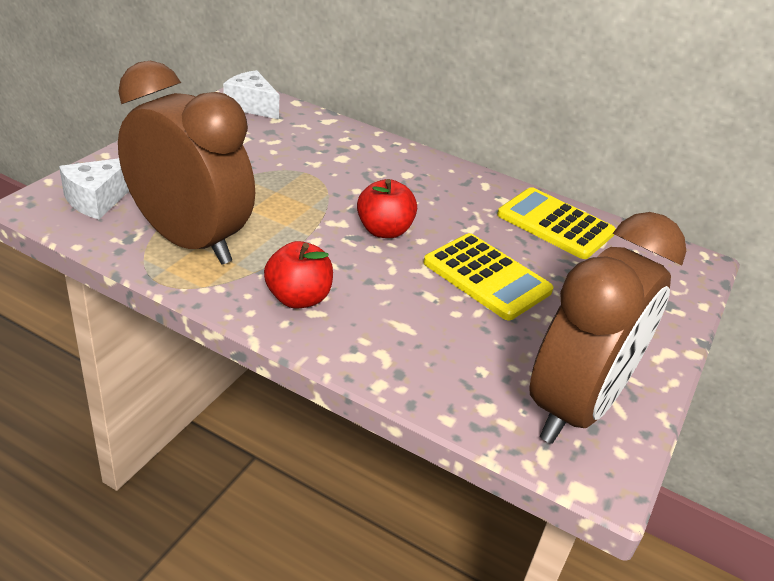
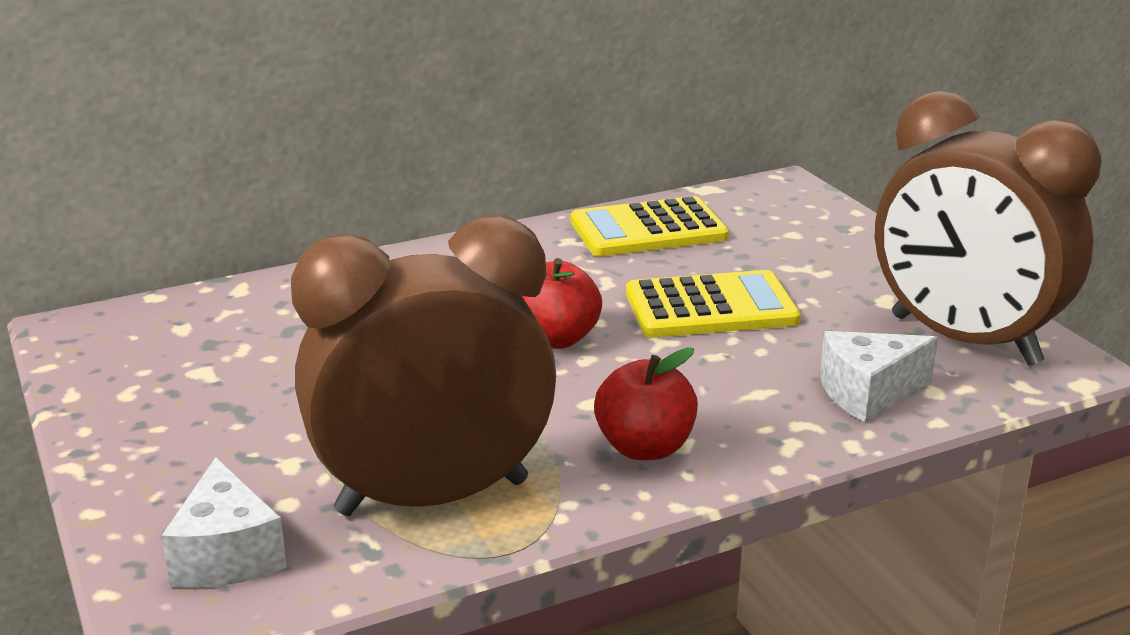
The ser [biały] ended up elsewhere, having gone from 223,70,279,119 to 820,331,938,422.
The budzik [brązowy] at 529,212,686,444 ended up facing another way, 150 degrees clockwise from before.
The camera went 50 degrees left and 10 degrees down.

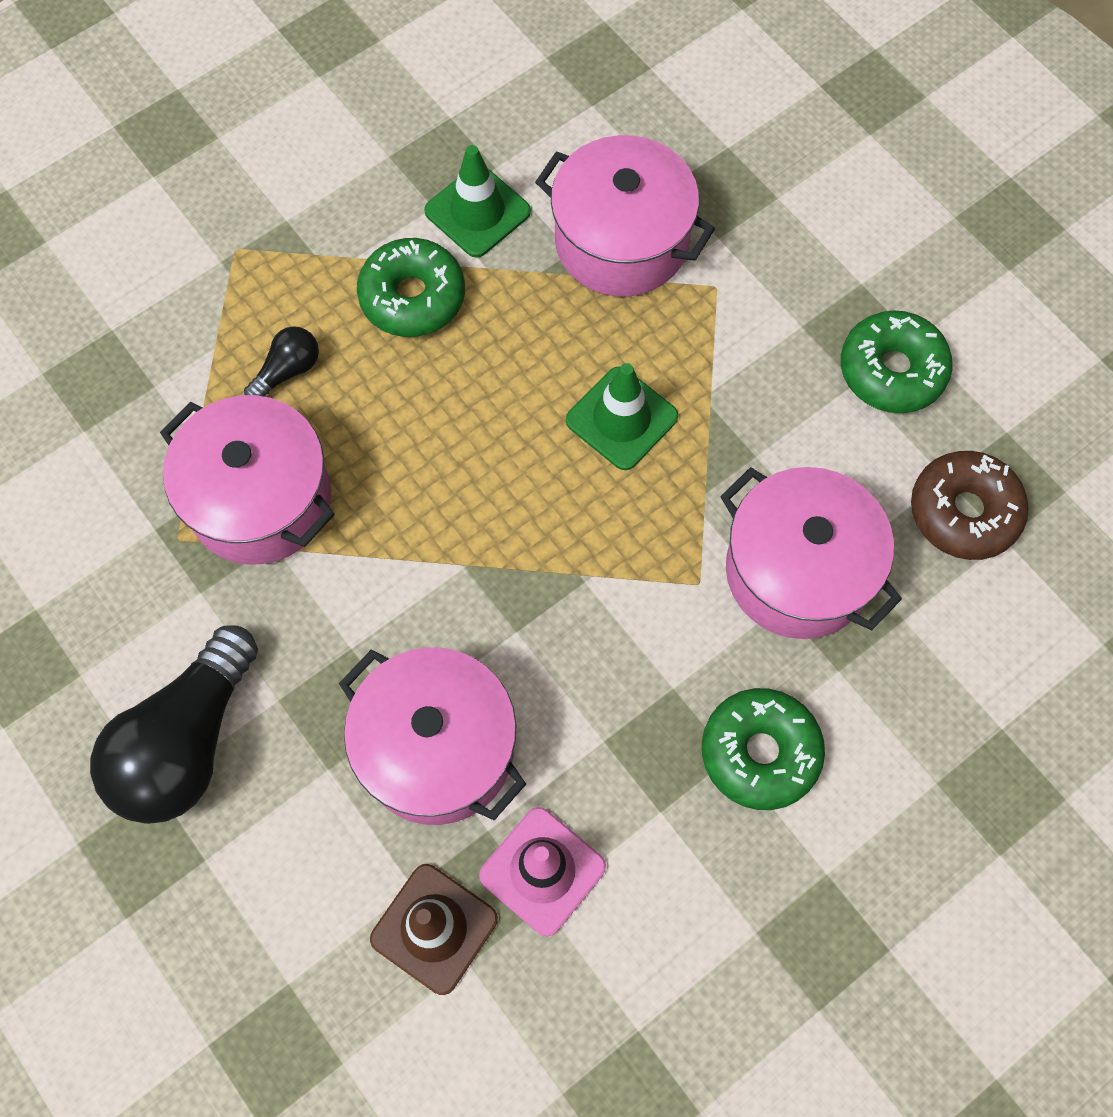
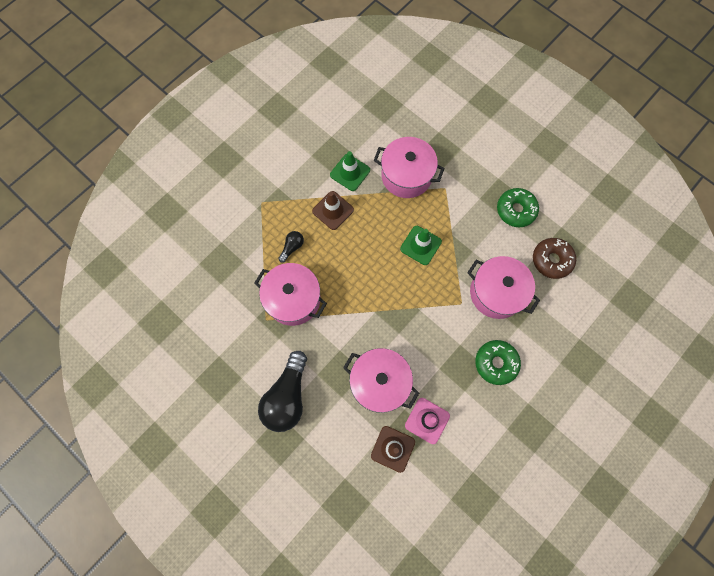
Where the donut [zielony] stood at 357,238,465,337, the pachołek [brązowy] came to stand at 312,191,354,230.
The camera went 10 degrees left and 5 degrees up.

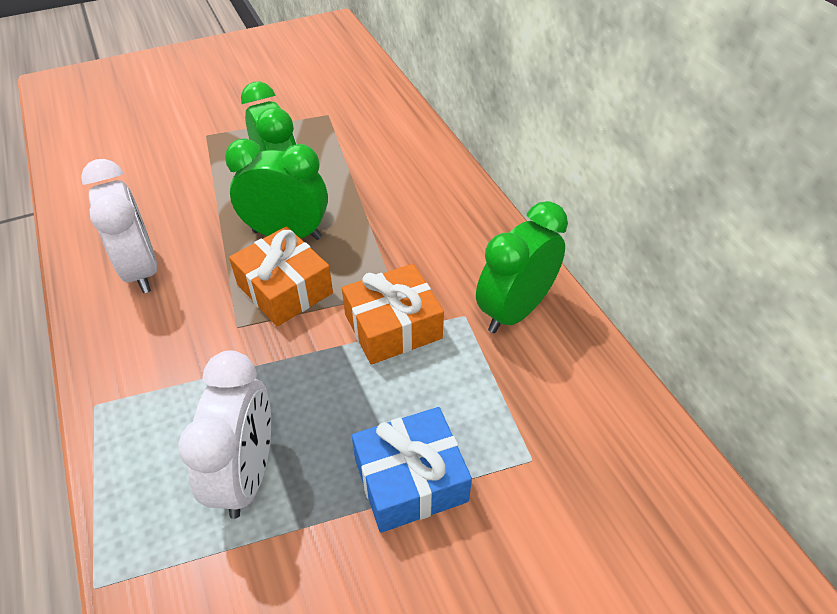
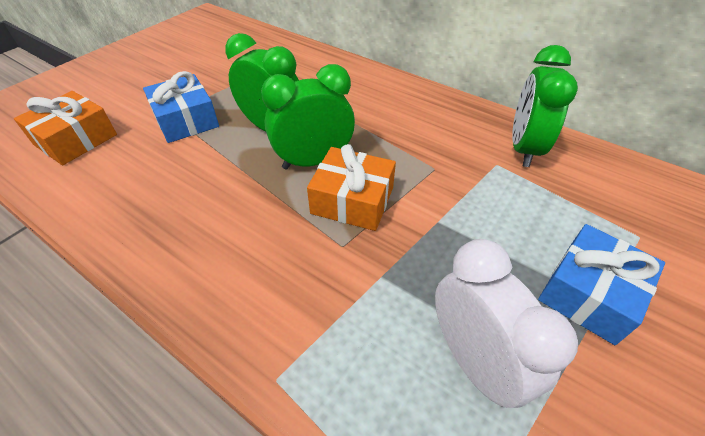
The second view lost the budzik [biały] at 81,159,157,293.
The second view gained the prezent [niebieski] at 143,71,219,143.
The prezent [pomarańczowy] ended up elsewhere, having gone from 342,264,444,365 to 14,91,117,165.
The camera went 30 degrees left and 0 degrees up.

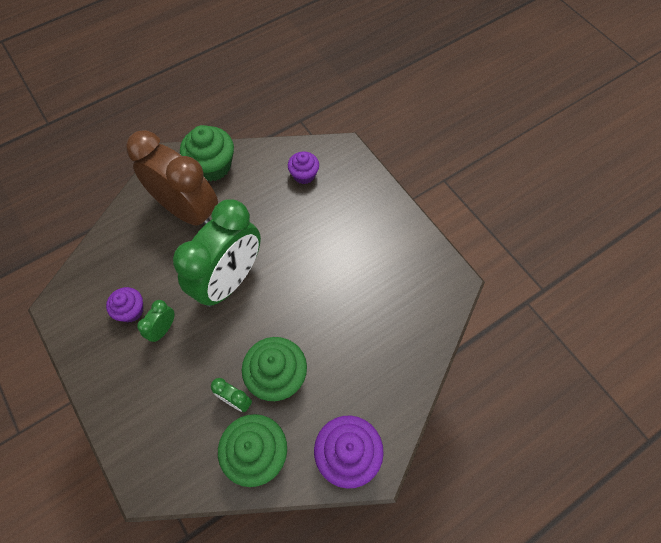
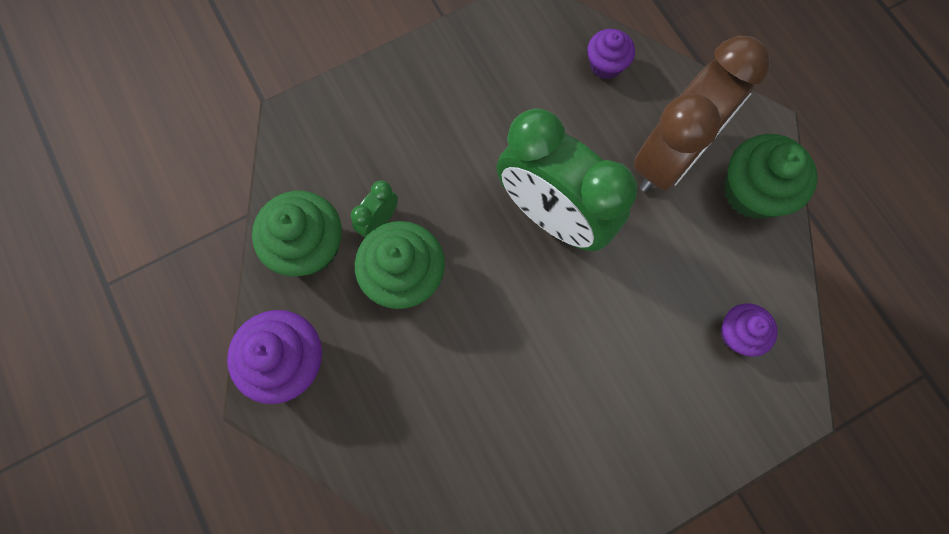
The second view lost the budzik [zielony] at 137,300,175,342.
The muffinka [fioletowy] ended up elsewhere, having gone from 106,287,144,322 to 587,29,635,79.
The camera went 95 degrees right and 10 degrees up.

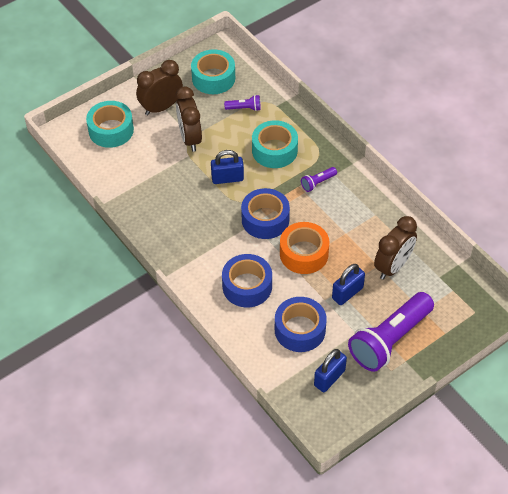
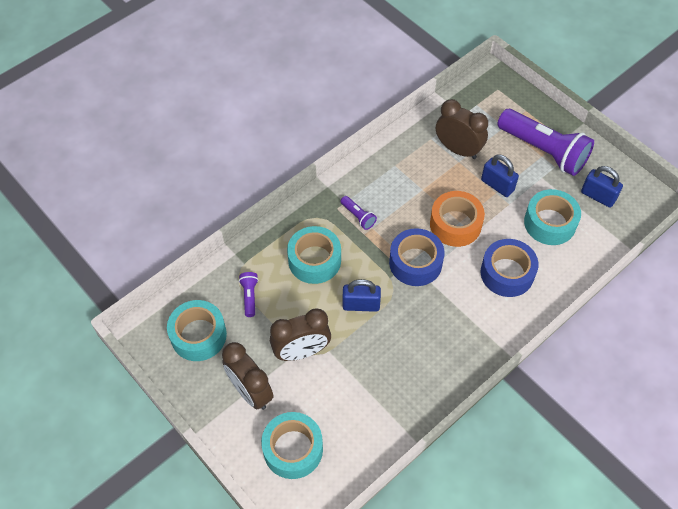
What was the taśma klejąca [niebieski] at 275,297,327,352 turned into the taśma klejąca [turkusowy] at 524,189,581,245.
The kłódka [niebieski] at 211,150,244,184 ended up facing another way, 75 degrees counterclockwise from before.
The camera went 95 degrees left and 5 degrees up.

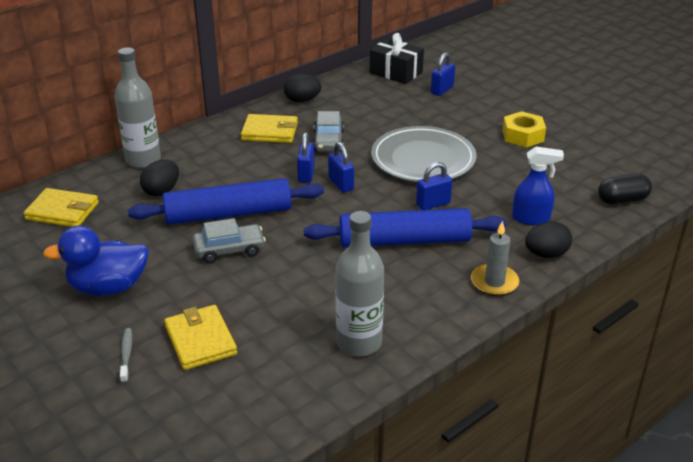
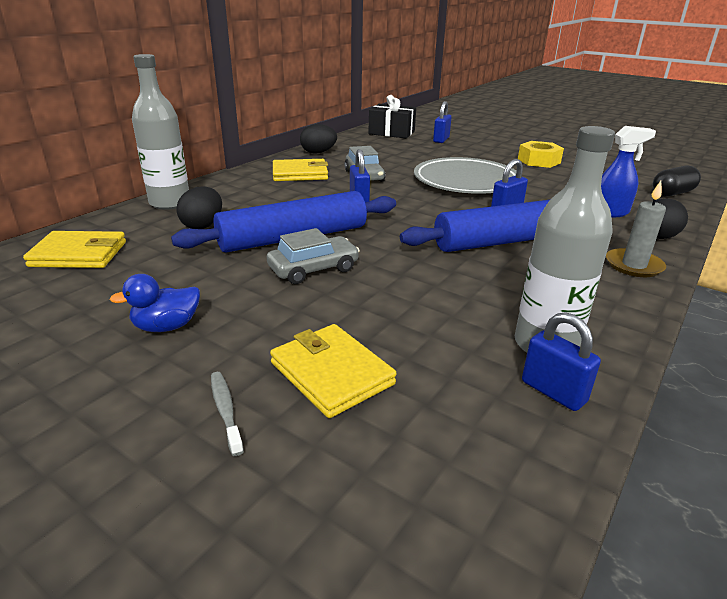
The kłódka [niebieski] ended up elsewhere, having gone from 328,142,354,193 to 522,312,601,411.
The size of the kaczka [niebieski] at 43,226,149,296 changed by a factor of 0.58.
The camera went 15 degrees left and 5 degrees down.

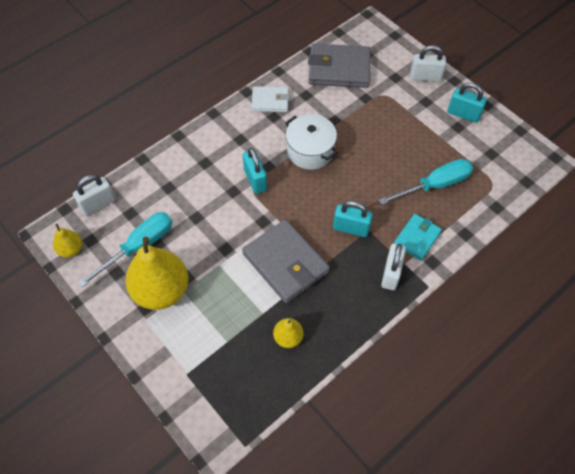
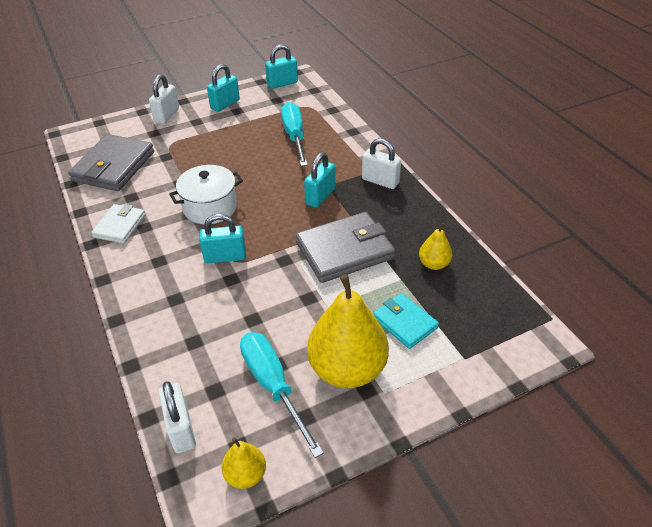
The second view gained the kłódka [turkusowy] at 265,45,298,89.
The portfel [turkusowy] ended up elsewhere, having gone from 394,214,442,261 to 373,293,439,349.
The camera went 75 degrees left and 15 degrees down.

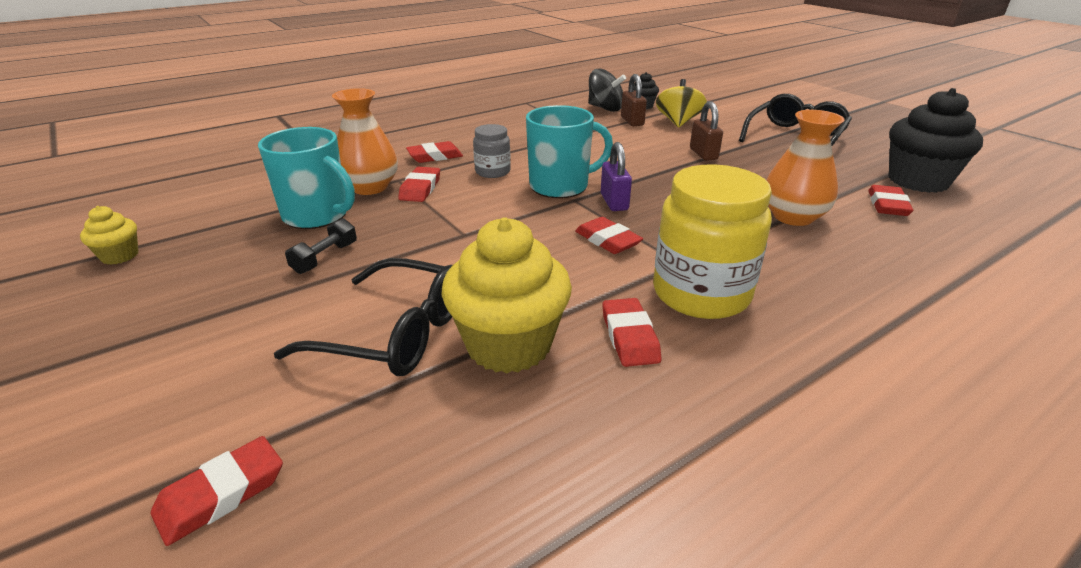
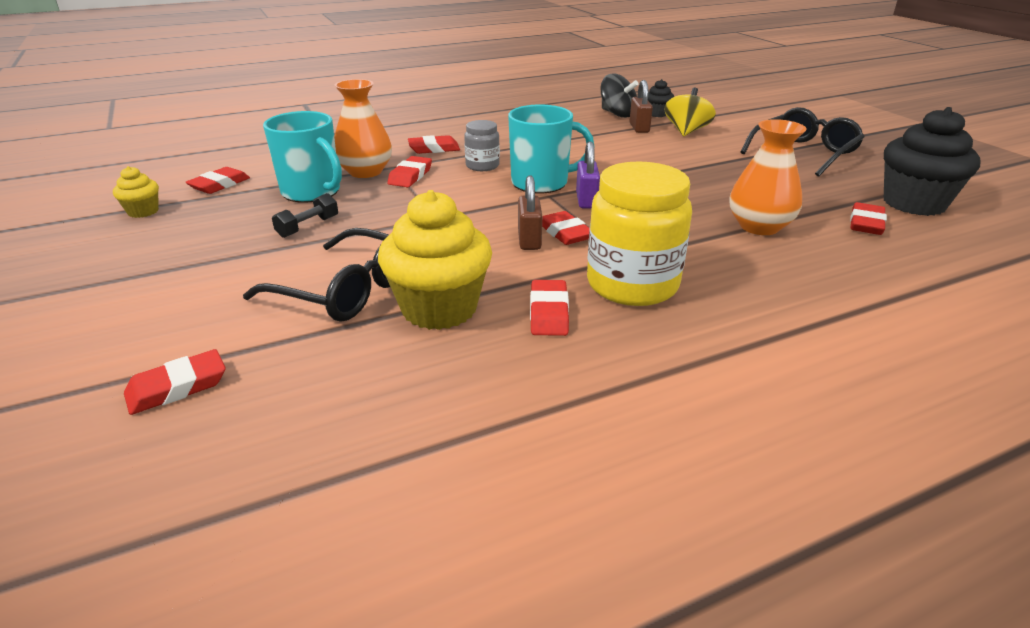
The second view gained the gumka do mazania [czerwony] at 185,167,250,194.
The kłódka [brązowy] ended up elsewhere, having gone from 690,101,723,161 to 518,175,542,250.
The camera went 10 degrees right and 0 degrees up.

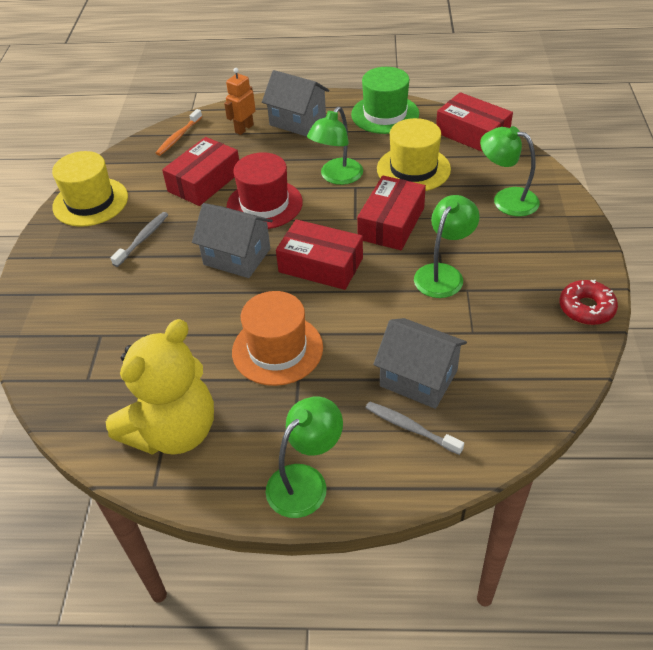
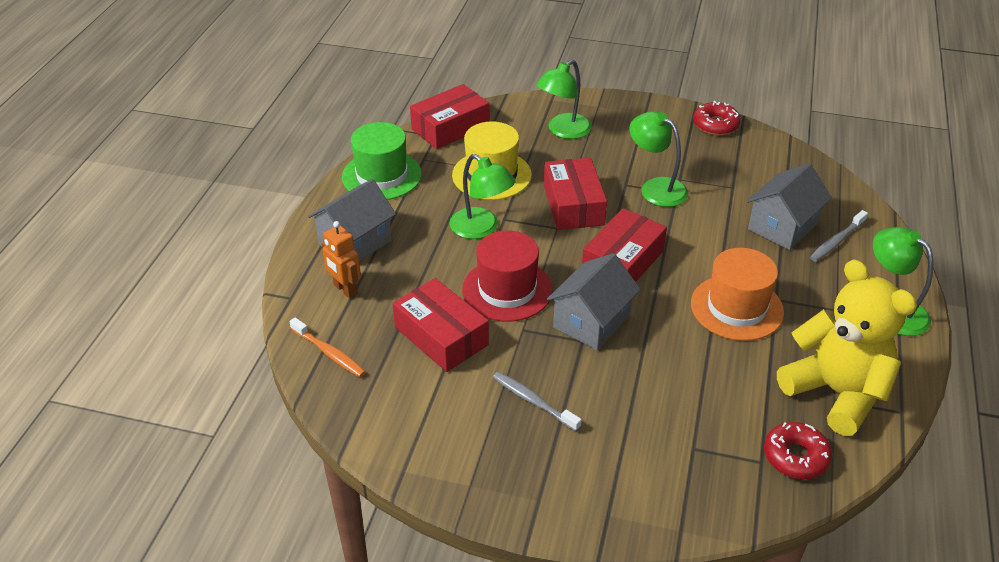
The second view lost the kapelusz [żółty] at 52,151,128,227.
The second view gained the donut [czerwony] at 764,422,832,479.
The pudełko [czerwony] at 357,176,426,250 ended up facing another way, 45 degrees clockwise from before.
The camera went 80 degrees left and 5 degrees down.

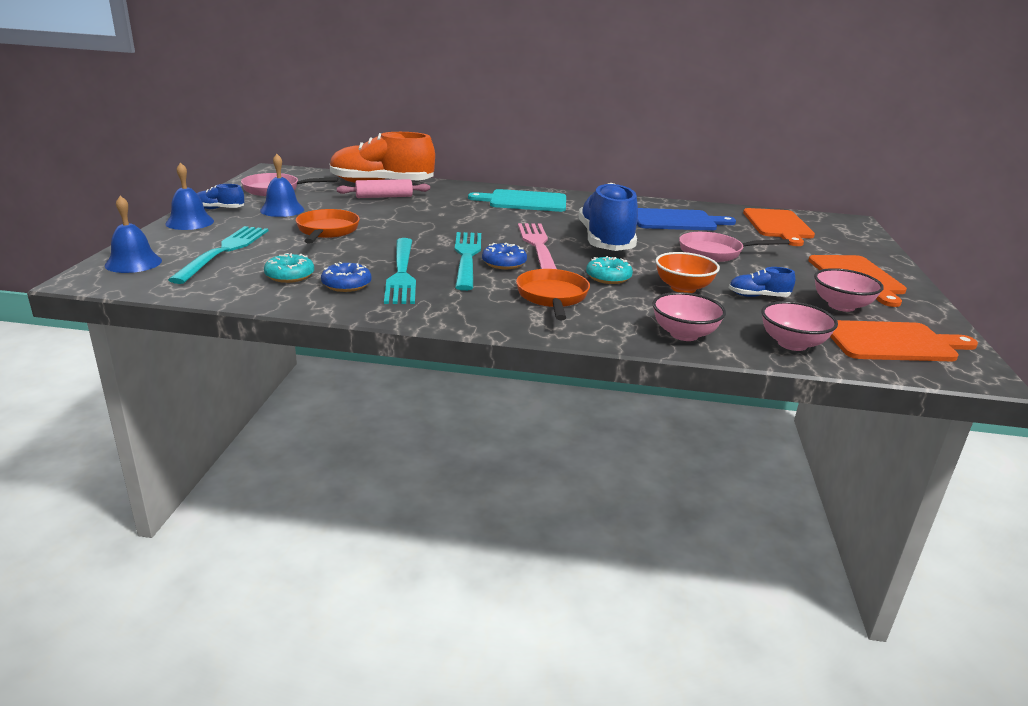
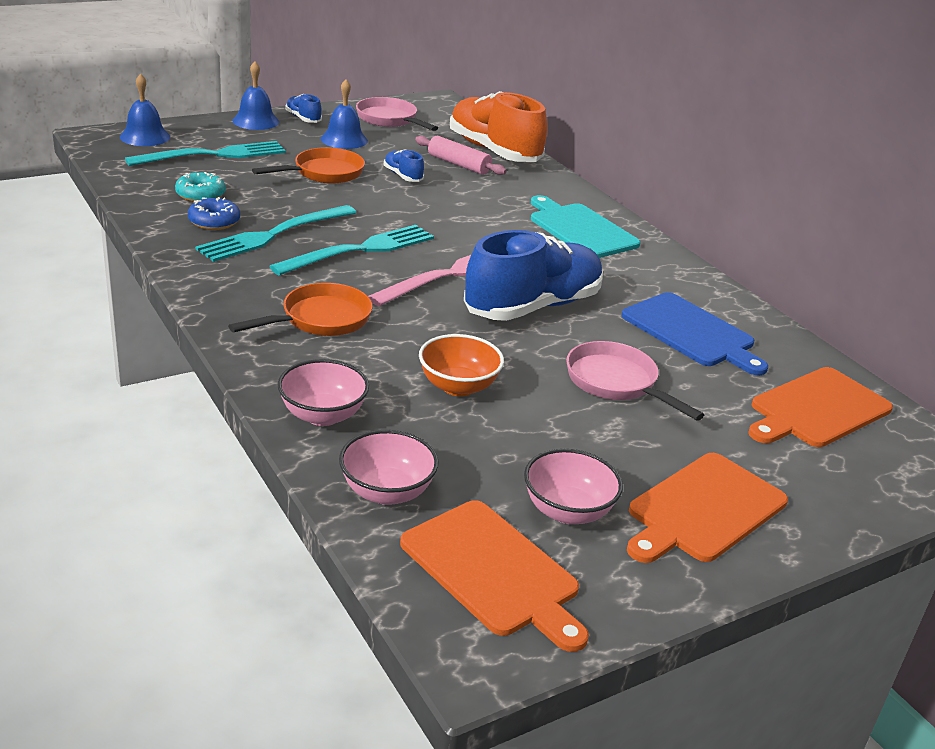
The second view lost the donut [niebieski] at 482,243,527,269.
The second view lost the donut [turkusowy] at 586,256,633,284.
The but [niebieski] ended up elsewhere, having gone from 729,267,795,297 to 384,149,424,182.
The camera went 50 degrees right and 5 degrees up.

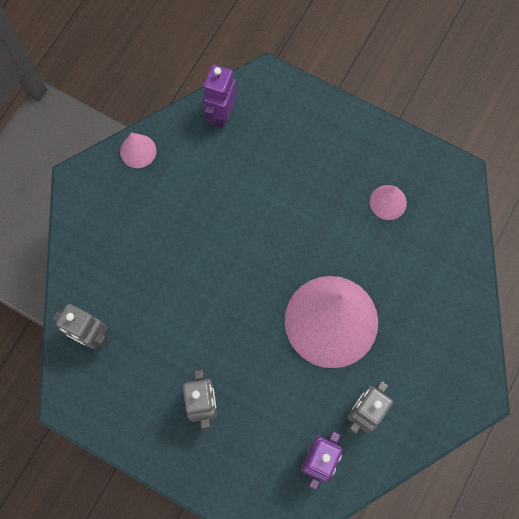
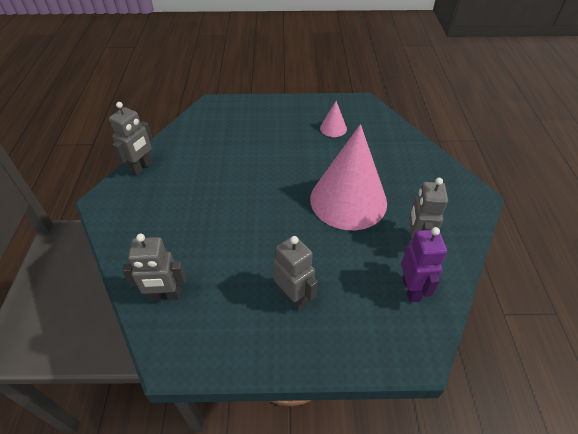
The second view lost the robot [fioletowy] at 203,65,237,129.
Where the stożek [różowy] stood at 120,133,156,168, the robot [szary] came to stand at 109,102,153,175.
The camera went 30 degrees left and 25 degrees down.

